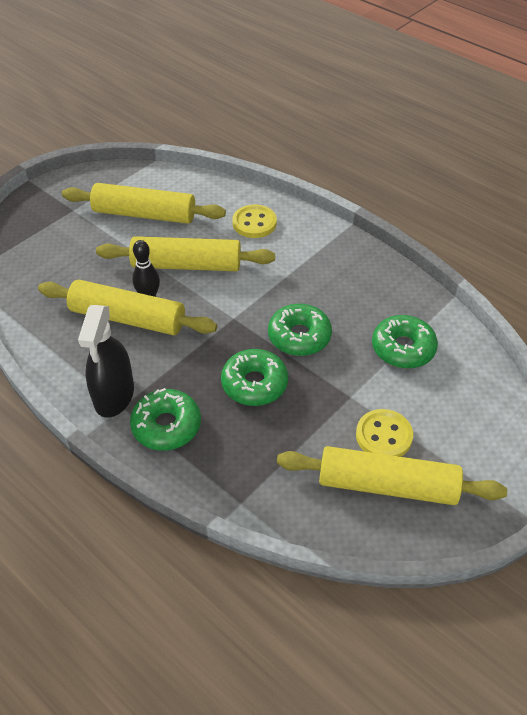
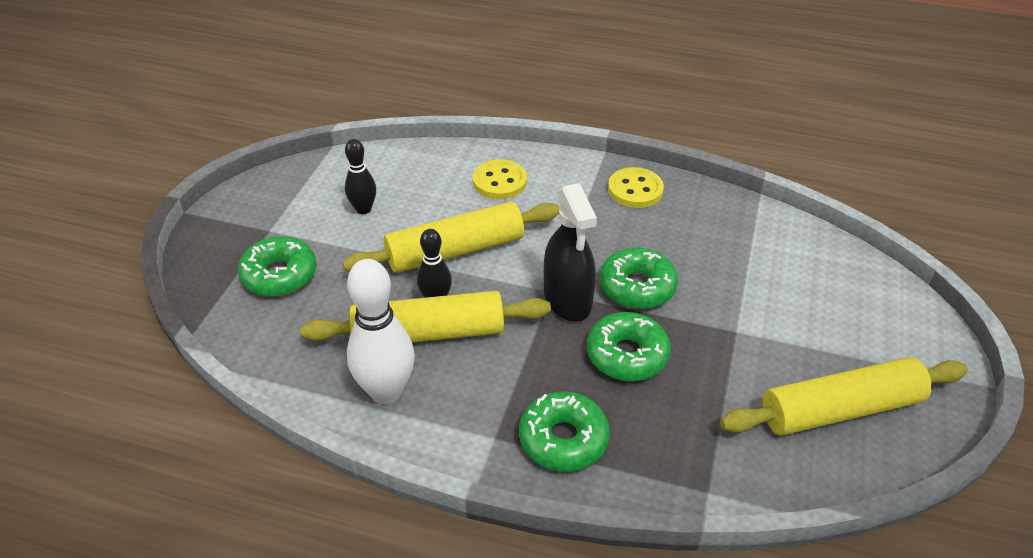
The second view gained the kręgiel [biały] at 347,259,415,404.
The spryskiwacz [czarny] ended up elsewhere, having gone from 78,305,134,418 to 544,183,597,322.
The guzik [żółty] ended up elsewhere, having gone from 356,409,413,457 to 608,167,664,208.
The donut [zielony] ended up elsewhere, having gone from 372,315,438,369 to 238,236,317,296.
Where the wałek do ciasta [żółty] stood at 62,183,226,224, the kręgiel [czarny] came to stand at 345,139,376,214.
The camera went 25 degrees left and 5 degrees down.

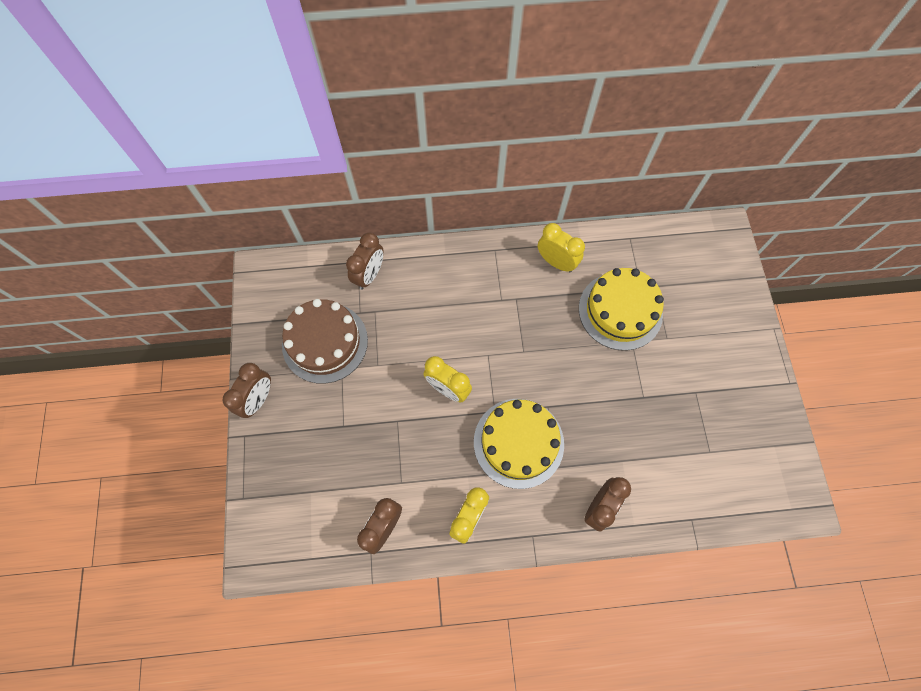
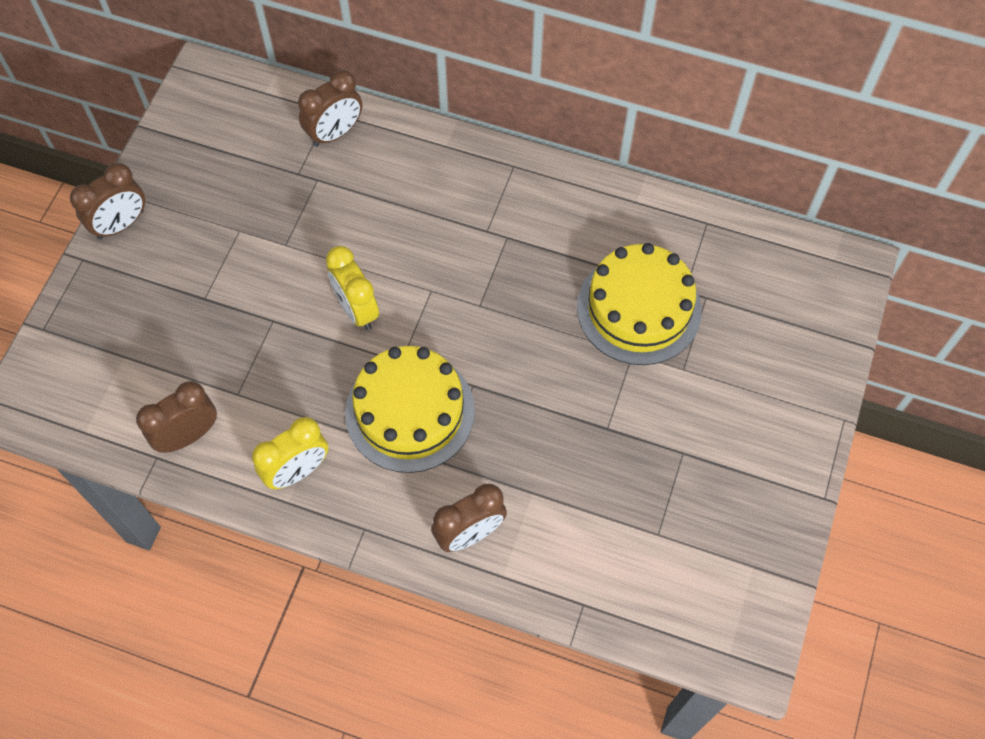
The second view lost the tort [brązowy] at 282,299,368,384.
The second view lost the budzik [żółty] at 538,223,585,272.
The camera went 25 degrees right and 5 degrees down.

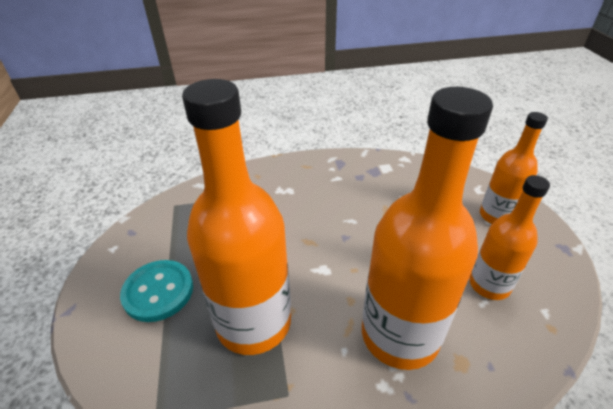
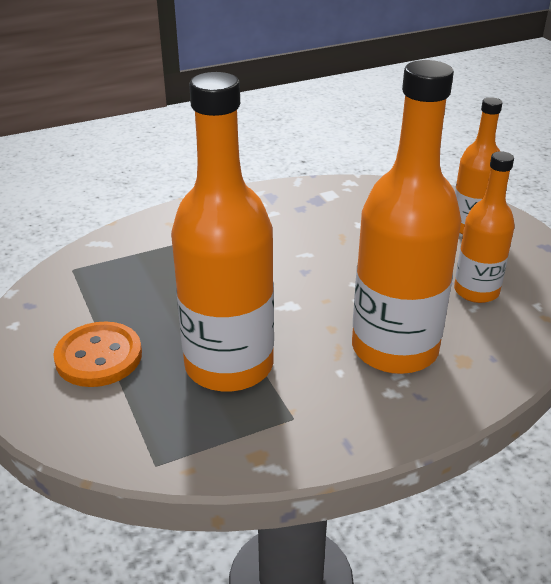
What was the guzik [turkusowy] at 120,260,193,322 turned into the guzik [pomarańczowy] at 53,321,142,387.
The camera went 15 degrees left and 5 degrees down.

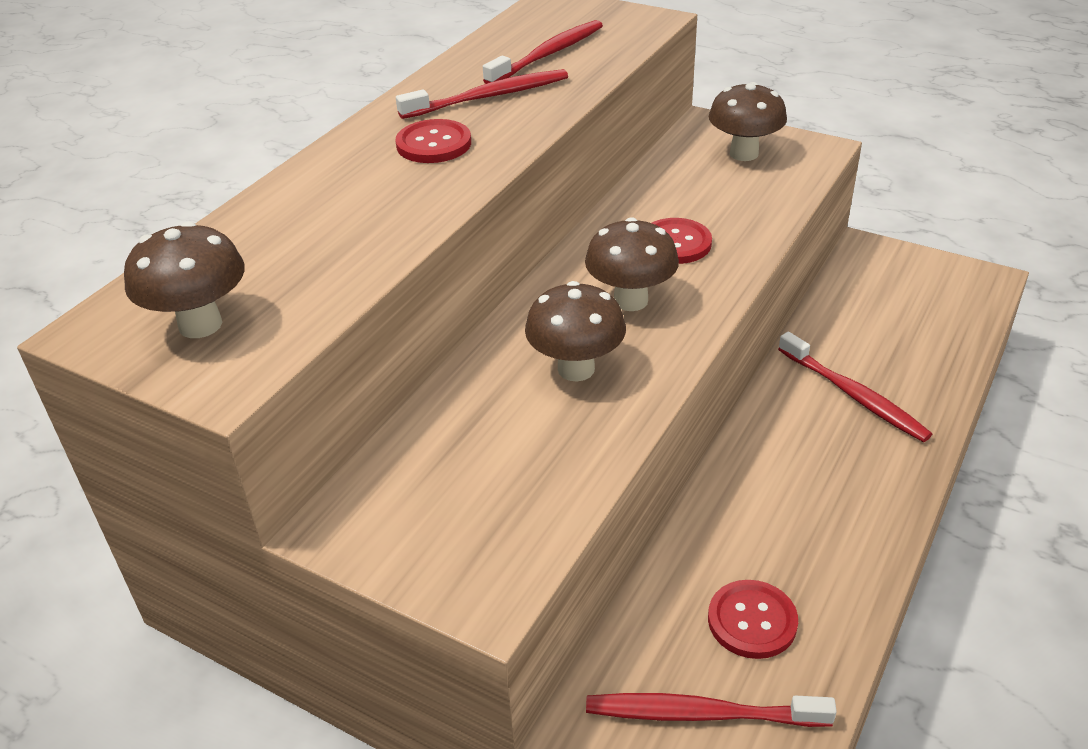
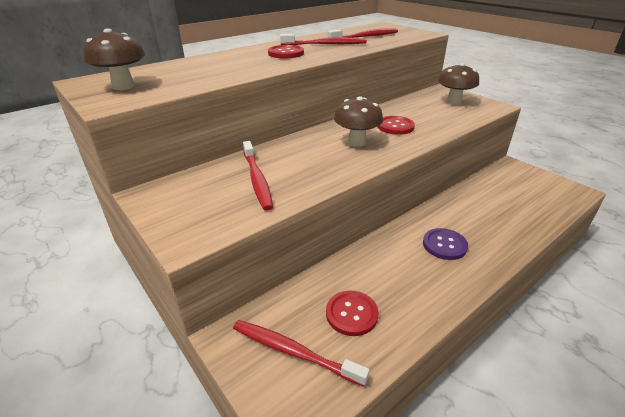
The second view lost the grzyb [brązowy] at 525,281,626,381.
The second view gained the guzik [fioletowy] at 423,228,468,260.
The szczoteczka do zębów [czerwony] ended up elsewhere, having gone from 778,332,932,442 to 243,141,273,211.
The camera went 20 degrees right and 5 degrees down.

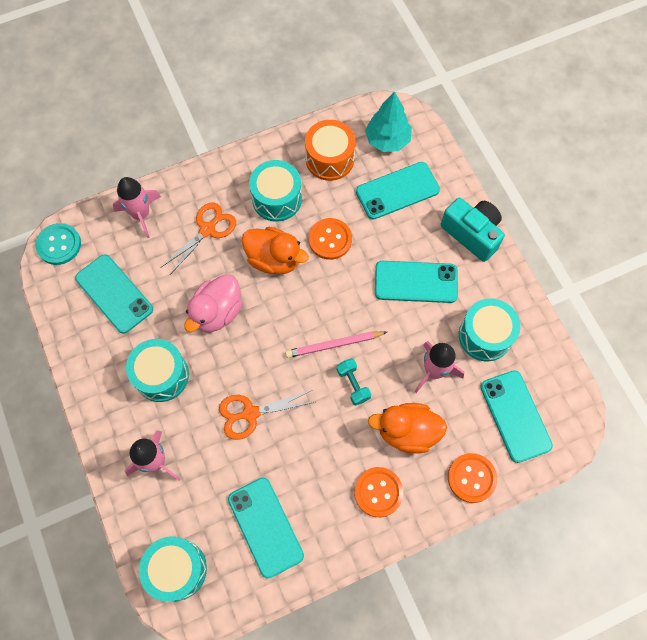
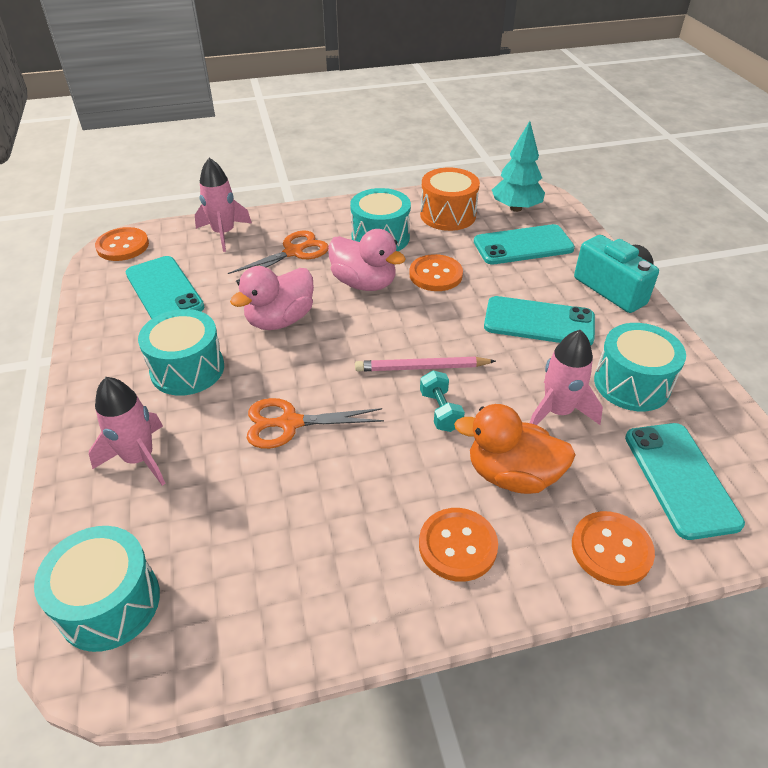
The second view lost the telefon [turkusowy] at 228,477,304,579.
What was the guzik [turkusowy] at 35,223,81,265 turned into the guzik [pomarańczowy] at 95,227,149,261.
What was the kaczka [pomarańczowy] at 242,227,309,275 turned into the kaczka [różowy] at 328,229,406,291.
The camera went 10 degrees right and 25 degrees down.

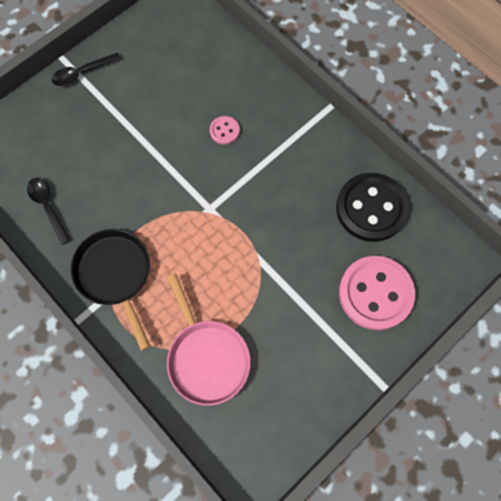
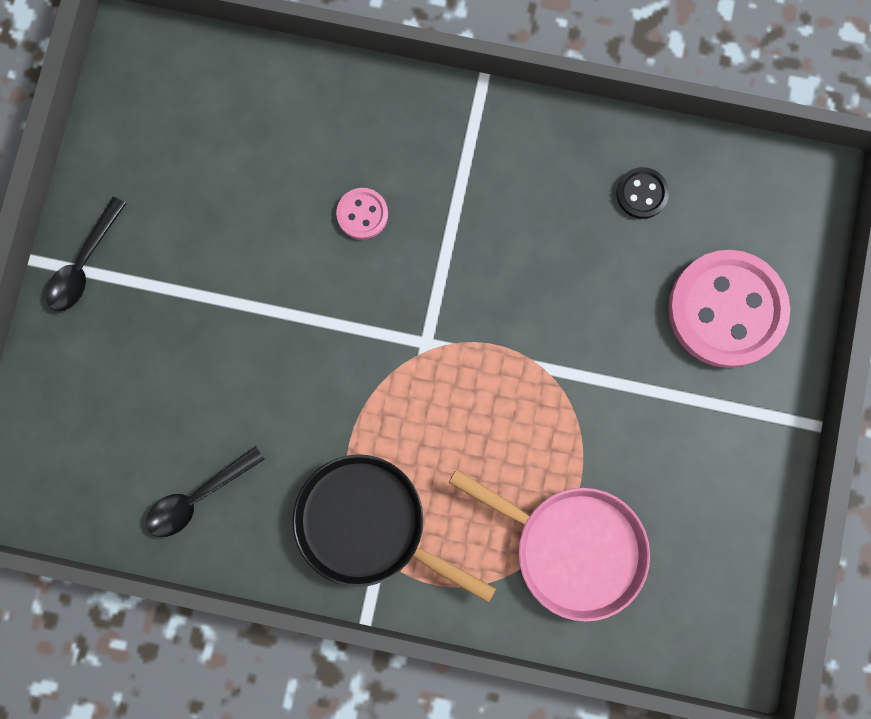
The łyżka [czarny] at 27,178,71,245 ended up facing another way, 60 degrees counterclockwise from before.
The size of the guzik [czarny] at 336,173,409,242 changed by a factor of 0.45.
The camera went 35 degrees left and 10 degrees up.

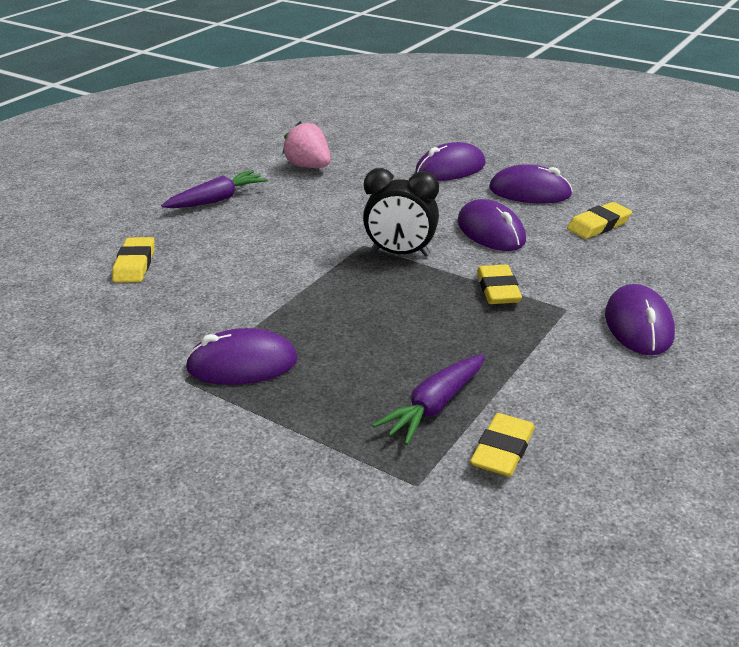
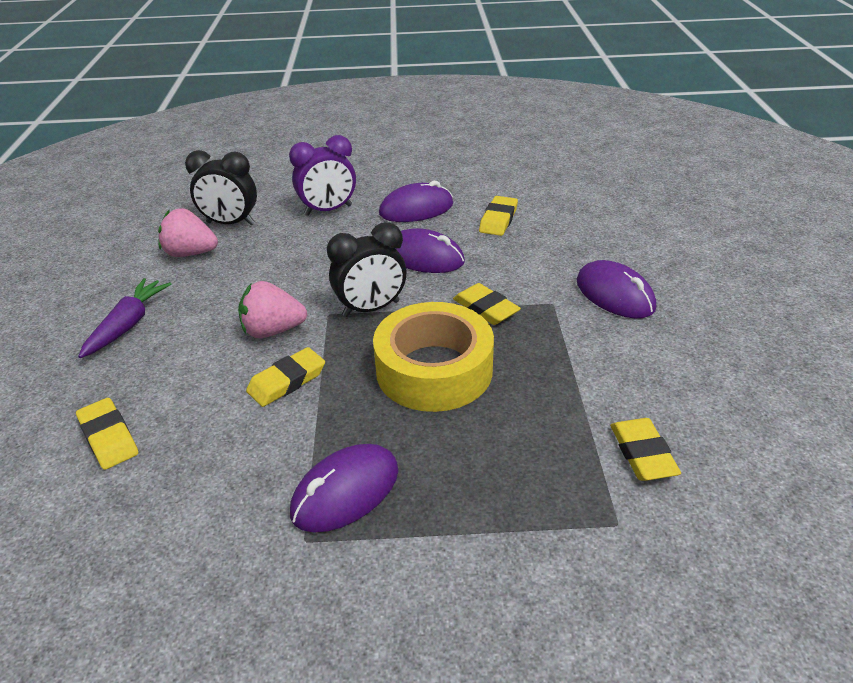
The second view lost the marchewka [fioletowy] at 372,354,485,445.
The second view gained the budzik [czarny] at 185,150,257,225.
The second view gained the truskawka [różowy] at 238,281,307,338.
The second view gained the gumka do mazania [żółty] at 246,347,325,407.
The second view gained the taśma klejąca [żółty] at 373,302,494,412.
Where the myszka [fioletowy] stood at 415,142,485,181, the budzik [fioletowy] came to stand at 289,135,356,216.
The camera went 35 degrees left and 5 degrees up.

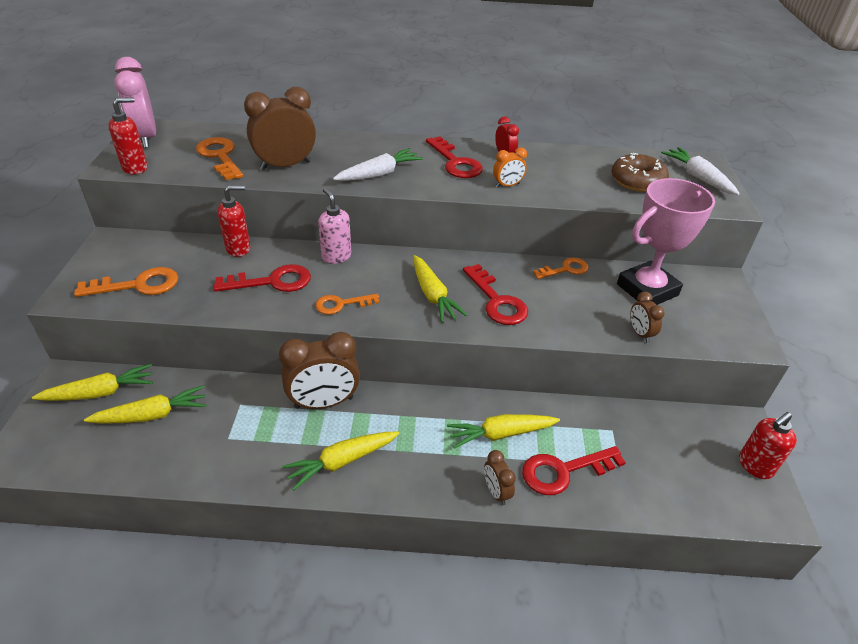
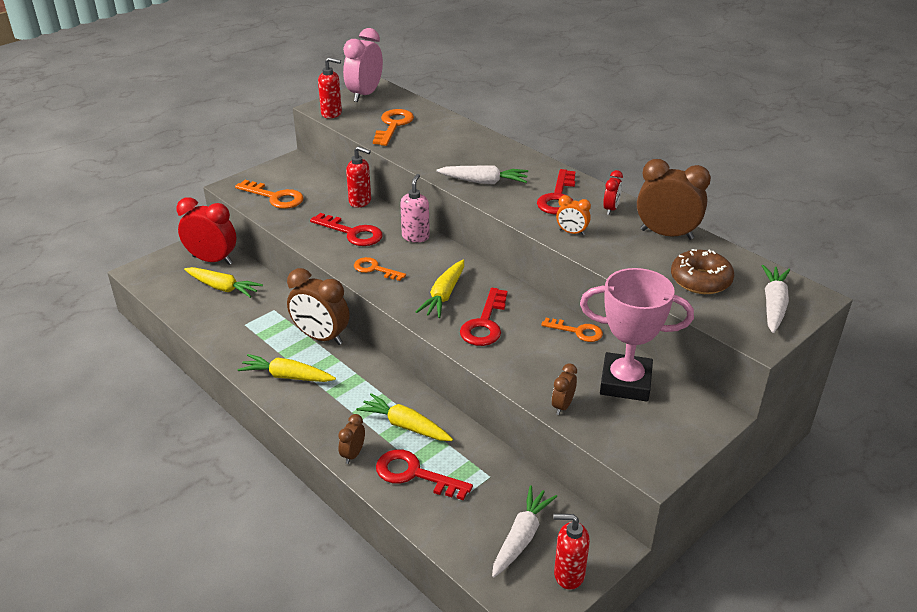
The second view gained the marchewka [biały] at 492,485,557,578.
The budzik [brązowy] ended up elsewhere, having gone from 244,87,316,170 to 637,159,711,240.
Where the marchewka [żółty] stood at 32,364,153,401, the budzik [czerwony] came to stand at 176,197,237,265.
The camera went 45 degrees right and 5 degrees down.

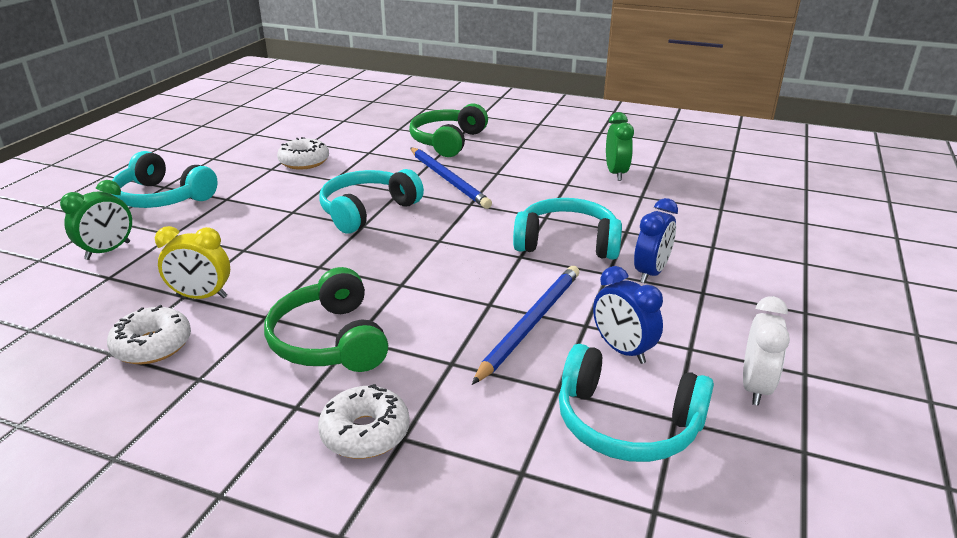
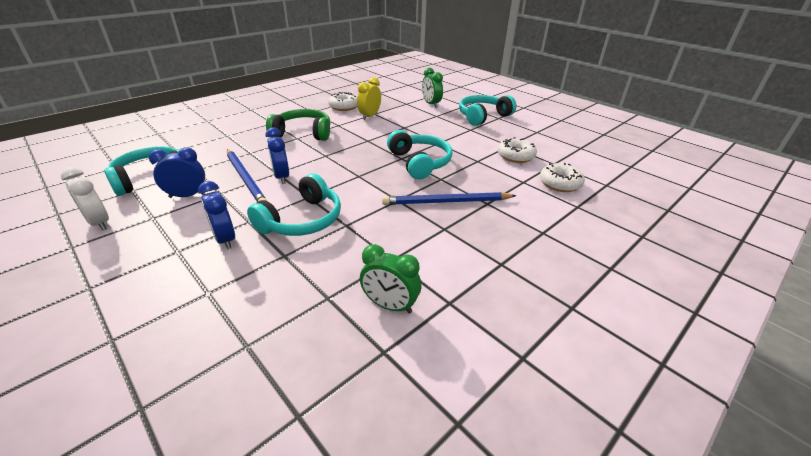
The second view lost the słuchawki [zielony] at 409,104,488,157.
The second view gained the budzik [niebieski] at 265,128,289,184.
The donut [biały] ended up elsewhere, having gone from 318,384,410,459 to 540,163,585,192.
The camera went 115 degrees right and 5 degrees up.

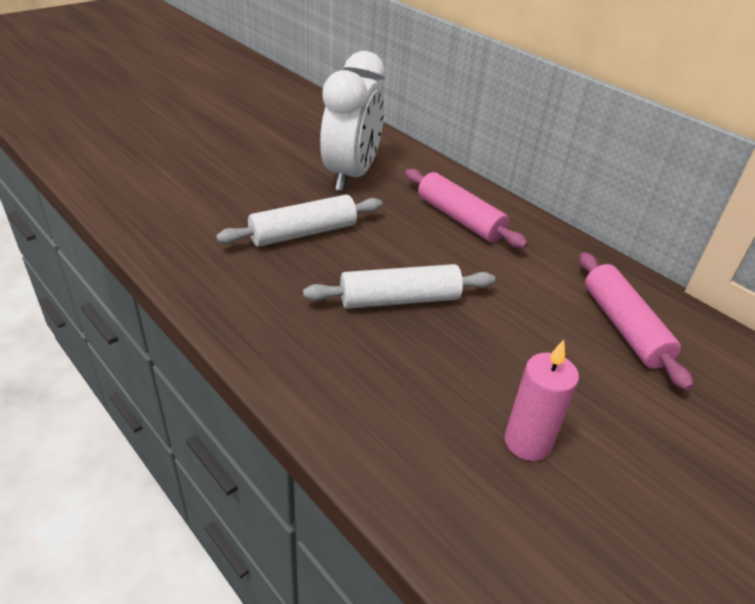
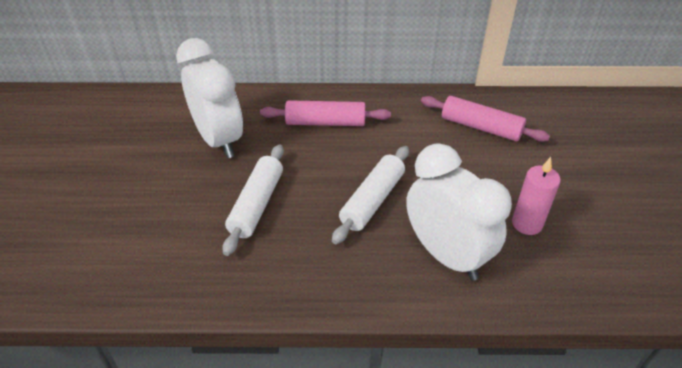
The second view gained the budzik [biały] at 406,143,512,281.
The camera went 45 degrees left and 5 degrees up.

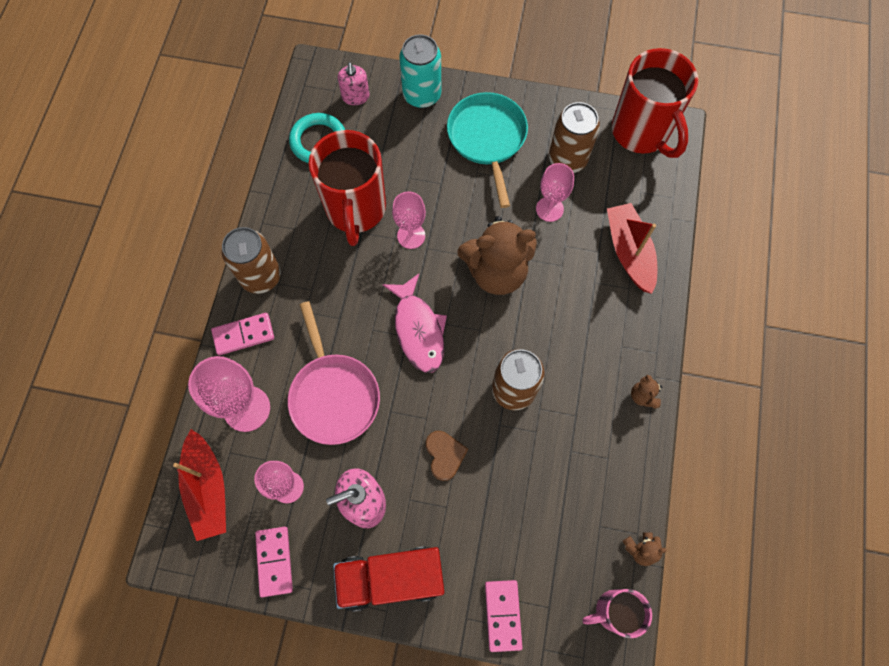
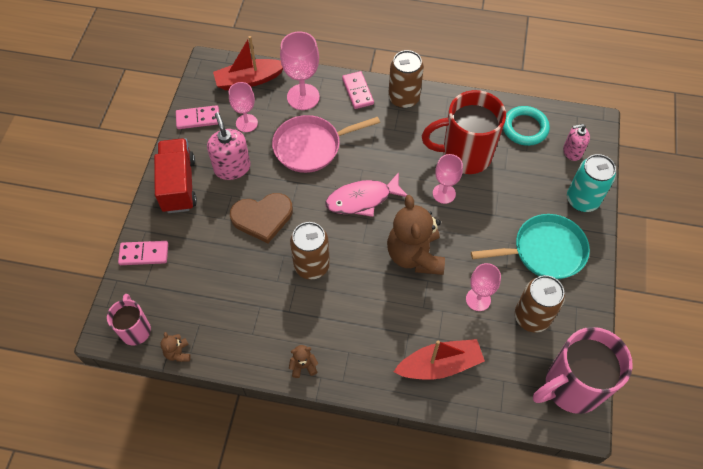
What was the kubek [czerwony] at 612,48,698,158 turned into the kubek [różowy] at 533,327,633,414.
The size of the serce [brązowy] at 426,431,468,481 changed by a factor of 1.66.
The camera went 90 degrees right and 10 degrees down.

